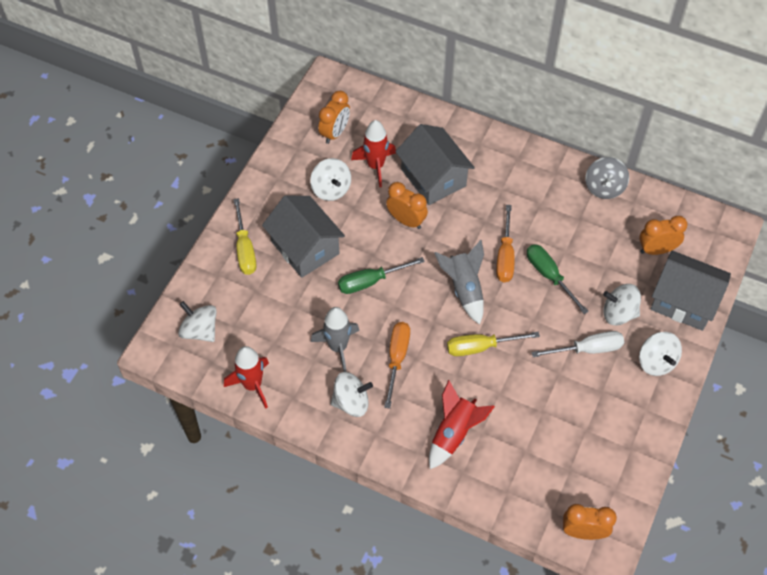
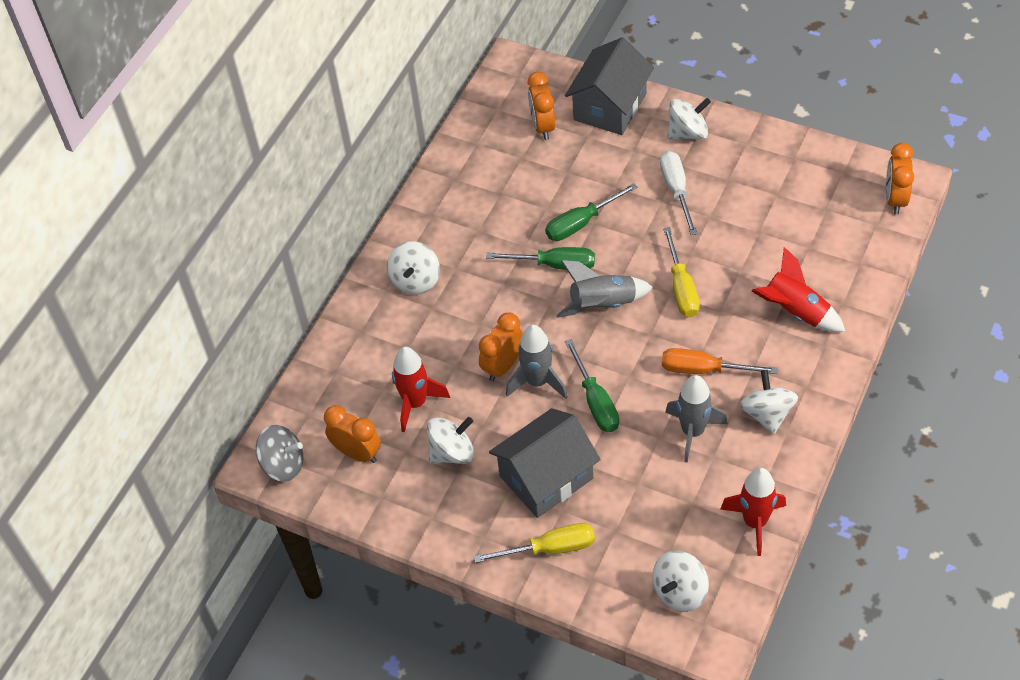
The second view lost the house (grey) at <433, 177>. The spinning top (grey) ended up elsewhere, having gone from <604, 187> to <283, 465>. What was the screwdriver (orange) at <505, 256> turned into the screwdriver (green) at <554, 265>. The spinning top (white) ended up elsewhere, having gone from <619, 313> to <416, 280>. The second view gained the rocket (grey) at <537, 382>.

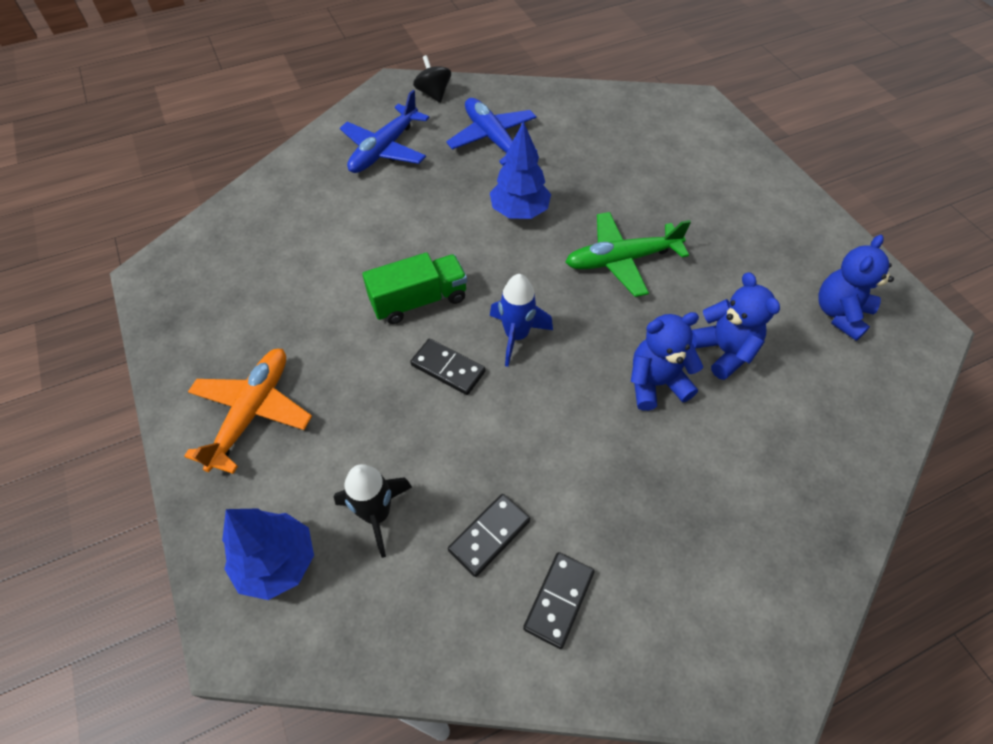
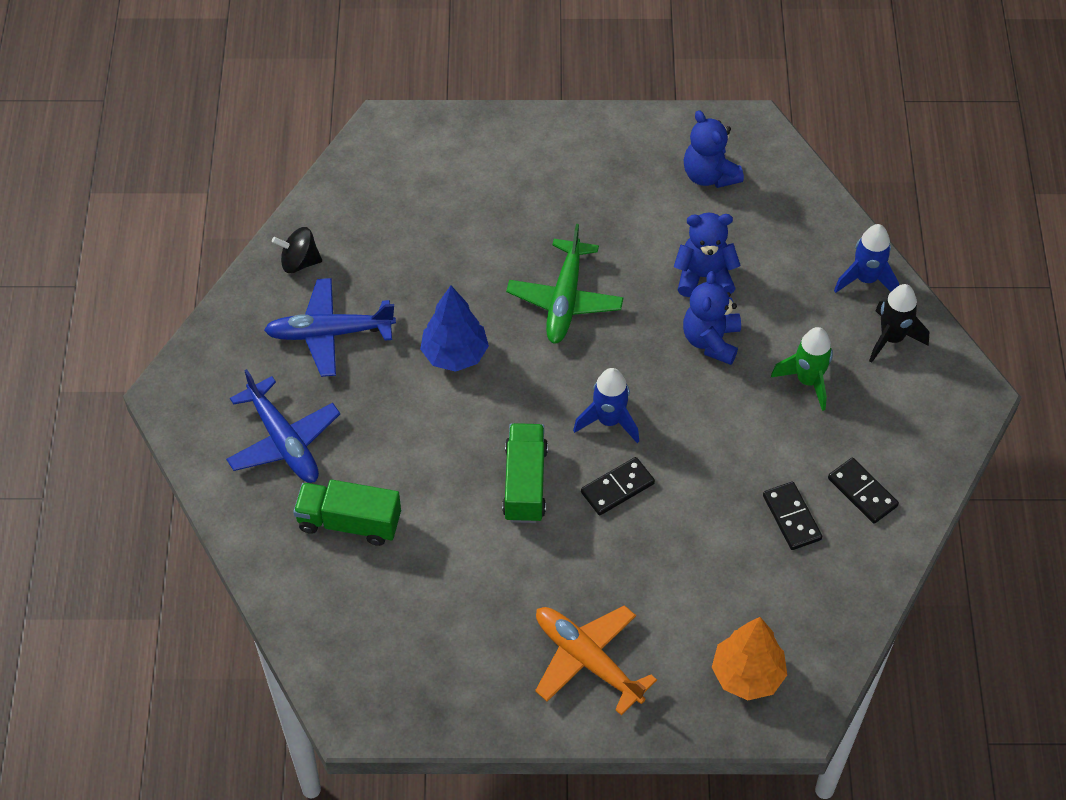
The spinning top (black) ended up elsewhere, having gone from <433, 93> to <299, 262>. The rocket (black) ended up elsewhere, having gone from <377, 514> to <891, 338>. What was the tree (blue) at <277, 562> turned into the tree (orange) at <747, 675>. The second view gained the rocket (blue) at <866, 279>. The second view gained the rocket (green) at <808, 381>. The second view gained the truck (green) at <349, 522>.

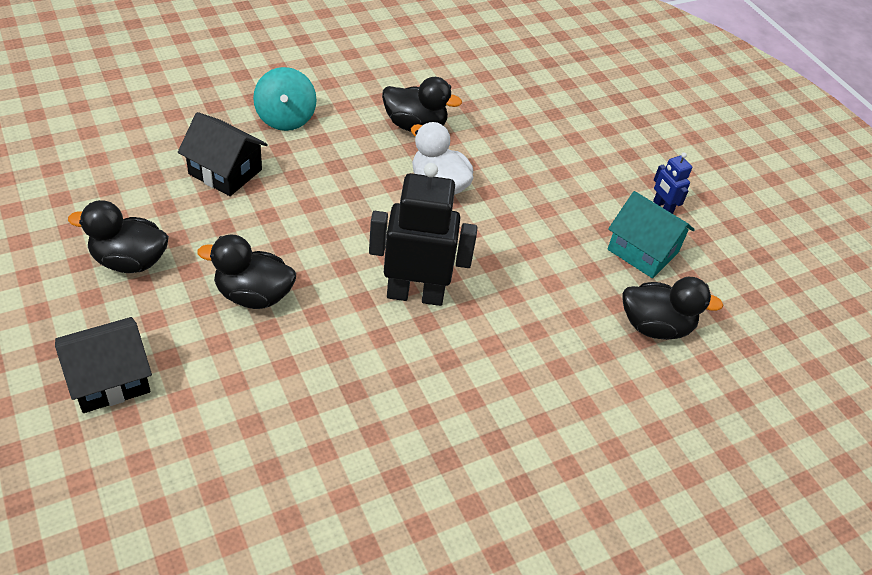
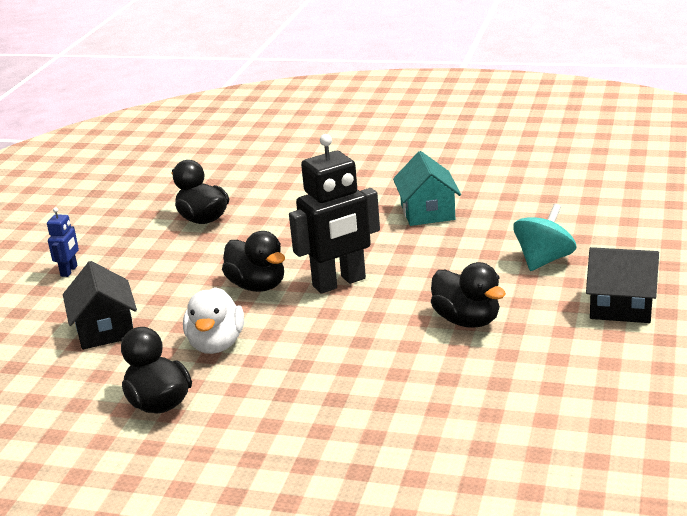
The spinning top (turquoise) ended up elsewhere, having gone from <285, 118> to <544, 260>. The house (black) ended up elsewhere, having gone from <225, 172> to <105, 330>. The robot (black) at <415, 294> ended up facing another way, 75 degrees counterclockwise from before. The house (turquoise) ended up elsewhere, having gone from <642, 251> to <427, 212>. The duck (black) ended up elsewhere, having gone from <129, 261> to <257, 286>.

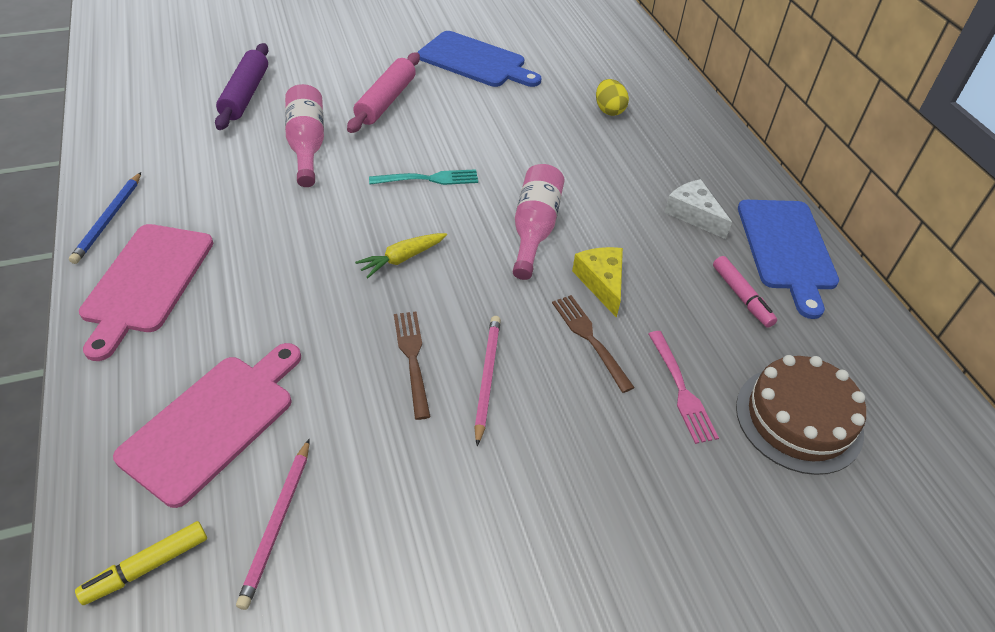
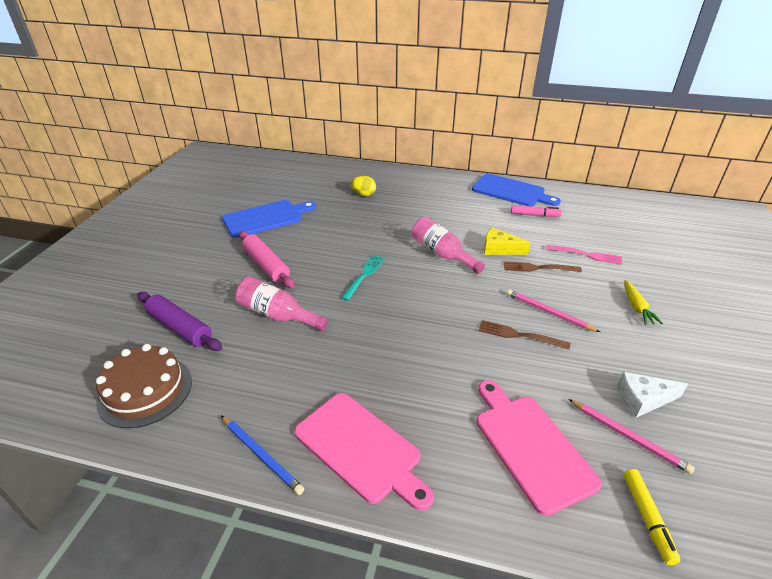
The cheese (white) ended up elsewhere, having gone from <693, 214> to <643, 399>. The carrot (yellow) ended up elsewhere, having gone from <402, 259> to <636, 307>. The cake (brown) ended up elsewhere, having gone from <798, 419> to <145, 390>.

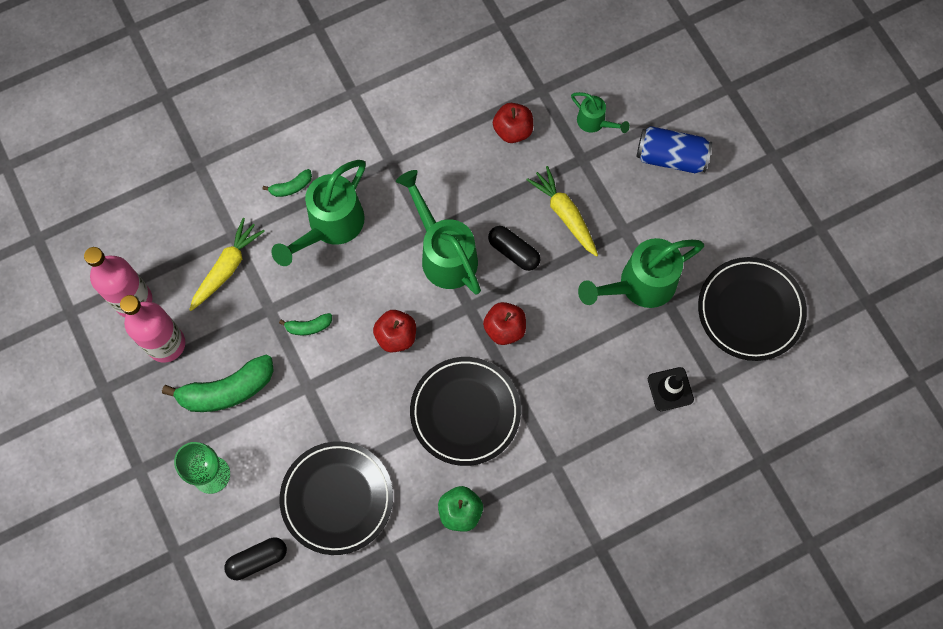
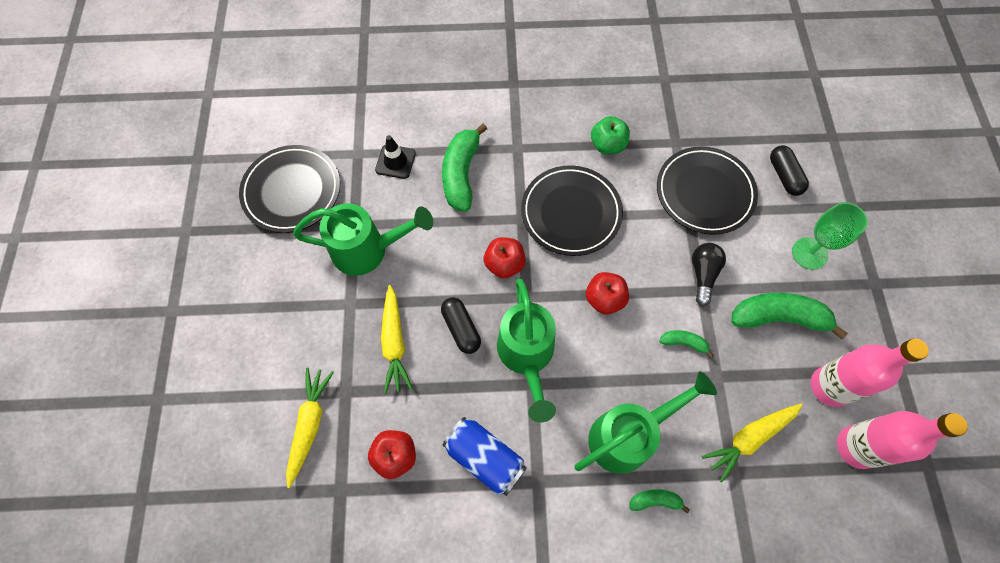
Where the watering can (green) stood at <594, 122>, the carrot (yellow) came to stand at <310, 425>. The can (blue) ended up elsewhere, having gone from <670, 157> to <485, 458>. The capsule (black) at <257, 560> ended up facing another way, 75 degrees clockwise from before. The second view gained the banana (green) at <461, 174>. The second view gained the light bulb (black) at <703, 274>.

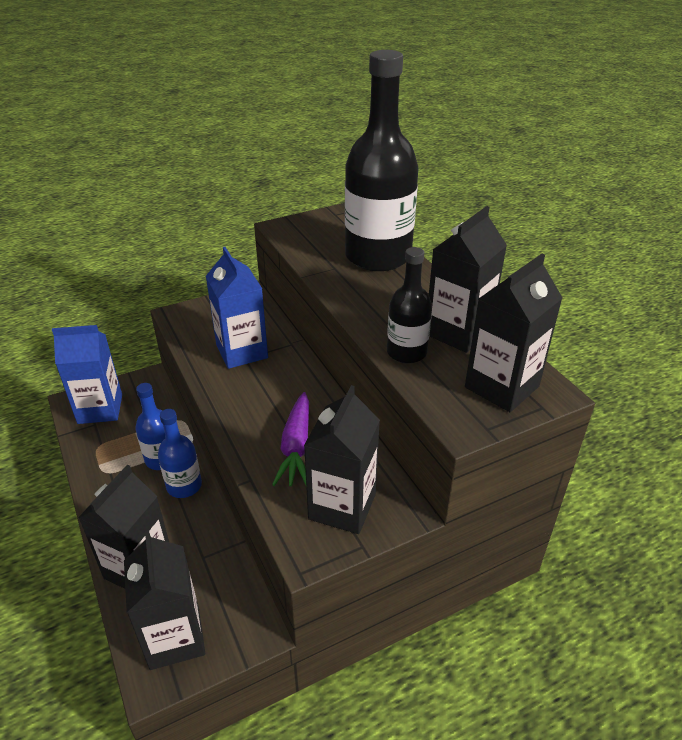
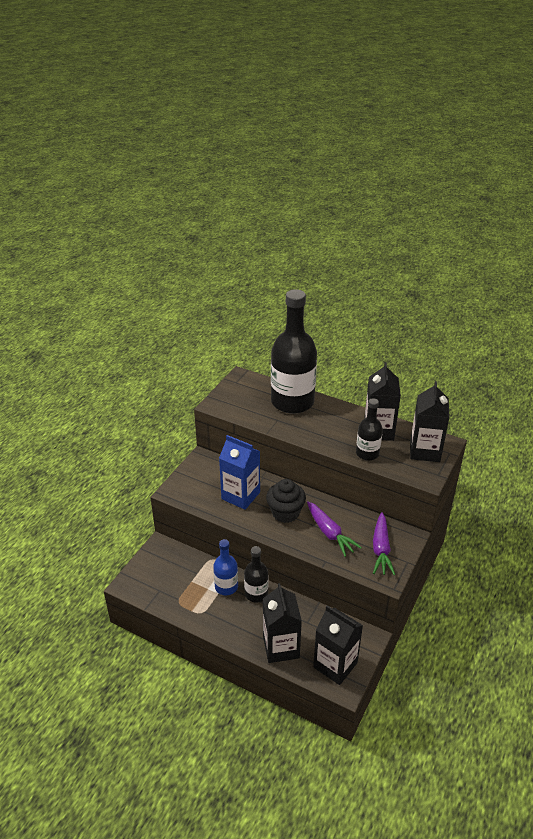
The second view lost the carton (blue) at <100, 409>. Where the carton (black) stood at <342, 506>, the carrot (purple) came to stand at <381, 549>. What was the bottle (blue) at <184, 486> turned into the bottle (black) at <256, 593>. The second view gained the cupcake (black) at <285, 513>.

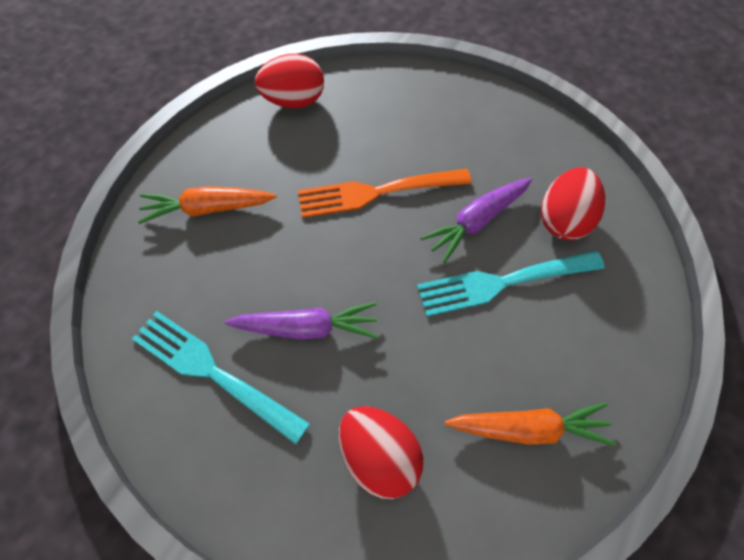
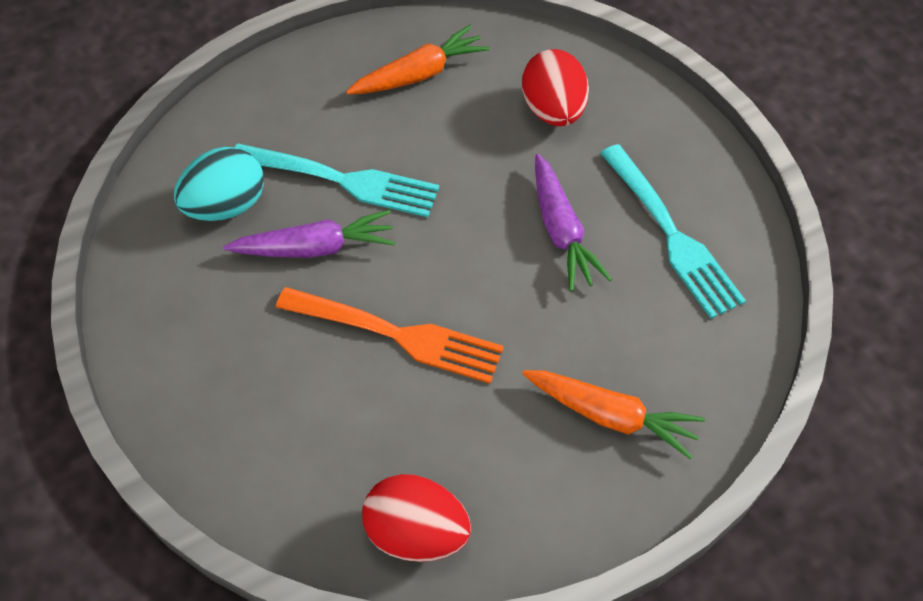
What was the egg (red) at <563, 219> turned into the egg (turquoise) at <226, 206>. The carrot (purple) at <307, 328> ended up facing another way, 135 degrees counterclockwise from before. The carrot (orange) at <528, 428> ended up facing another way, 120 degrees clockwise from before.

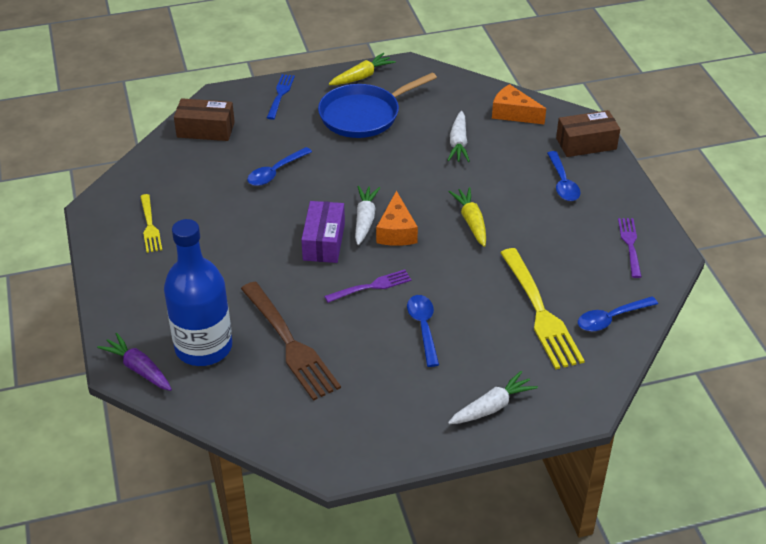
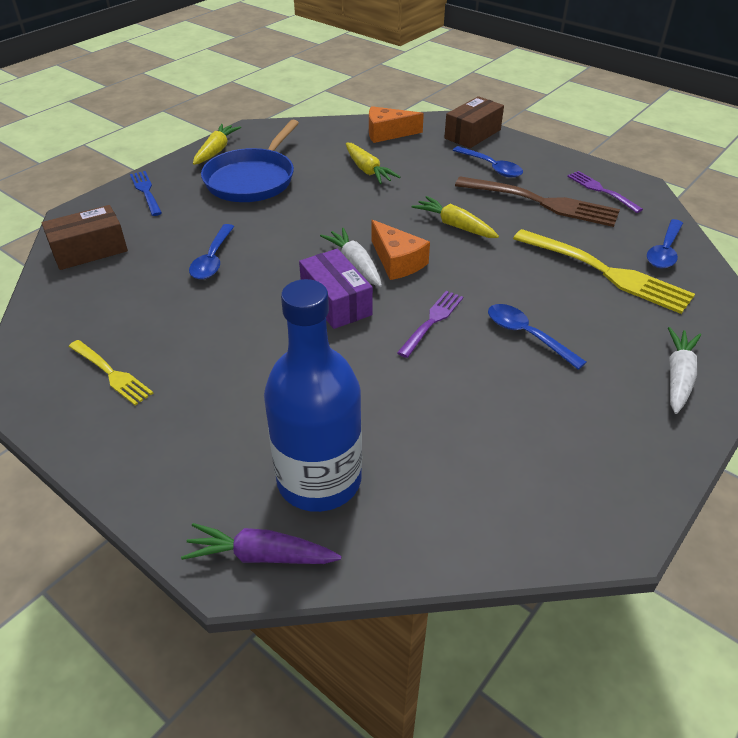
What was the carrot (white) at <458, 143> turned into the carrot (yellow) at <367, 170>. The fork (brown) ended up elsewhere, having gone from <289, 343> to <541, 202>.

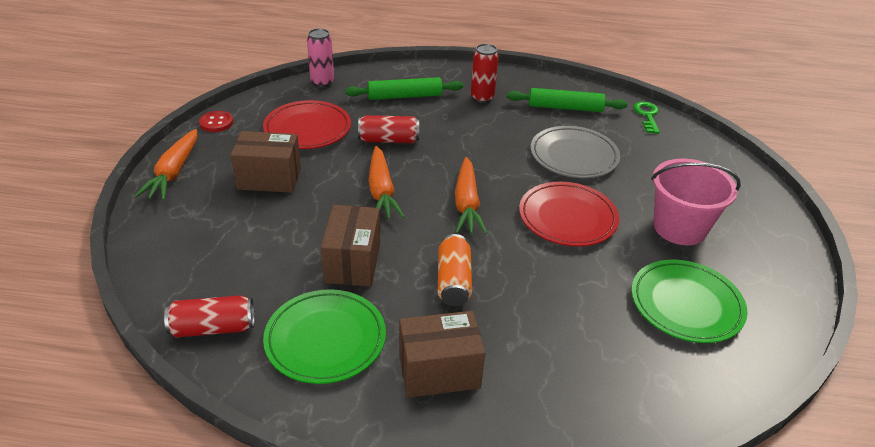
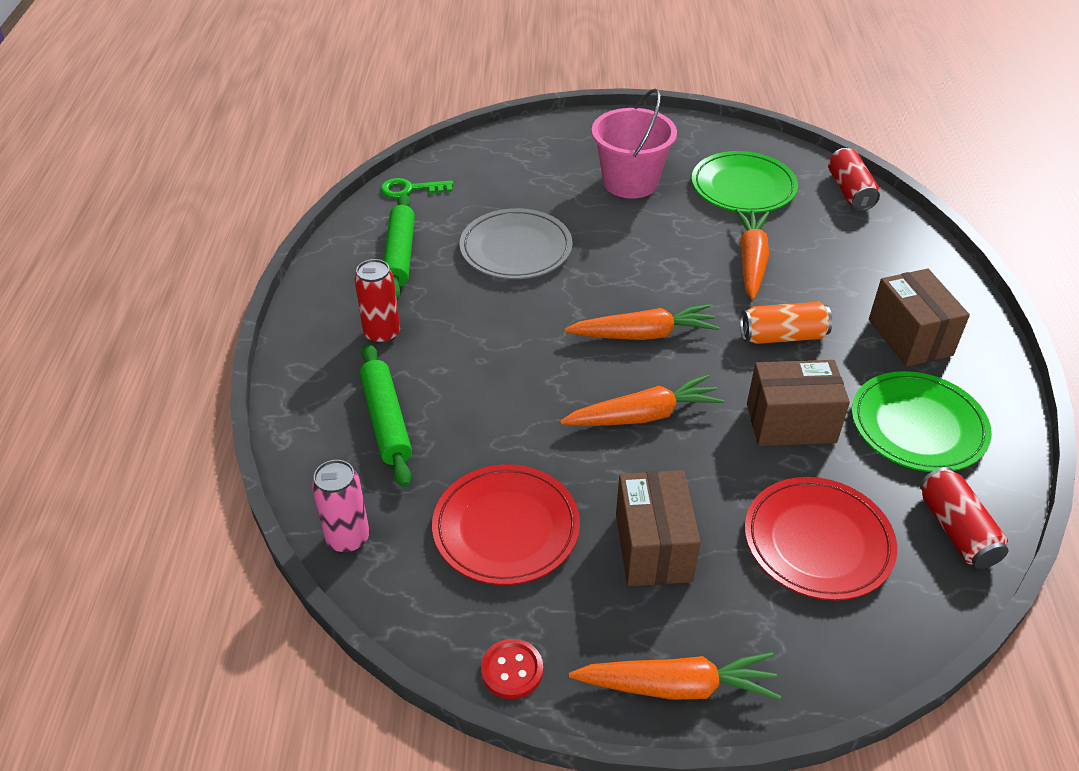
The can (red) ended up elsewhere, having gone from <389, 140> to <850, 191>. The plate (red) ended up elsewhere, having gone from <567, 218> to <818, 542>. The second view gained the carrot (orange) at <751, 261>.

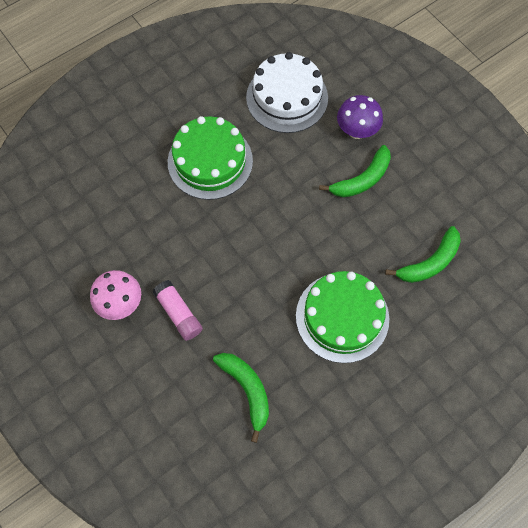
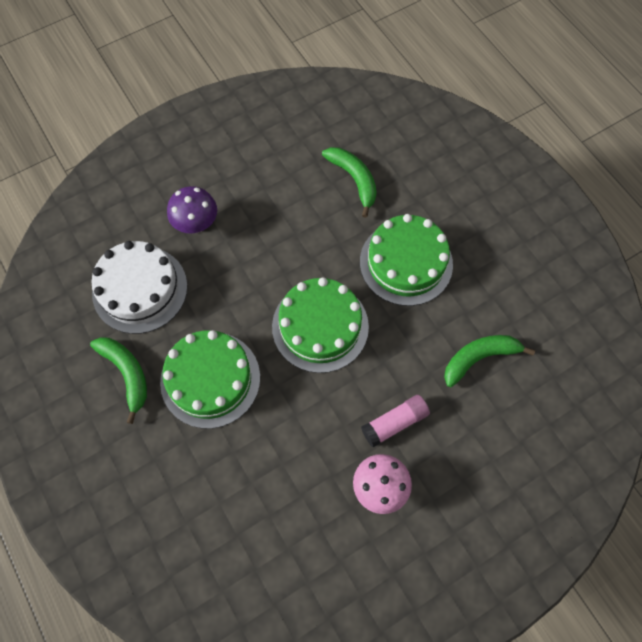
The banana (green) ended up elsewhere, having gone from <361, 179> to <127, 374>. The second view gained the cake (green) at <320, 326>.

